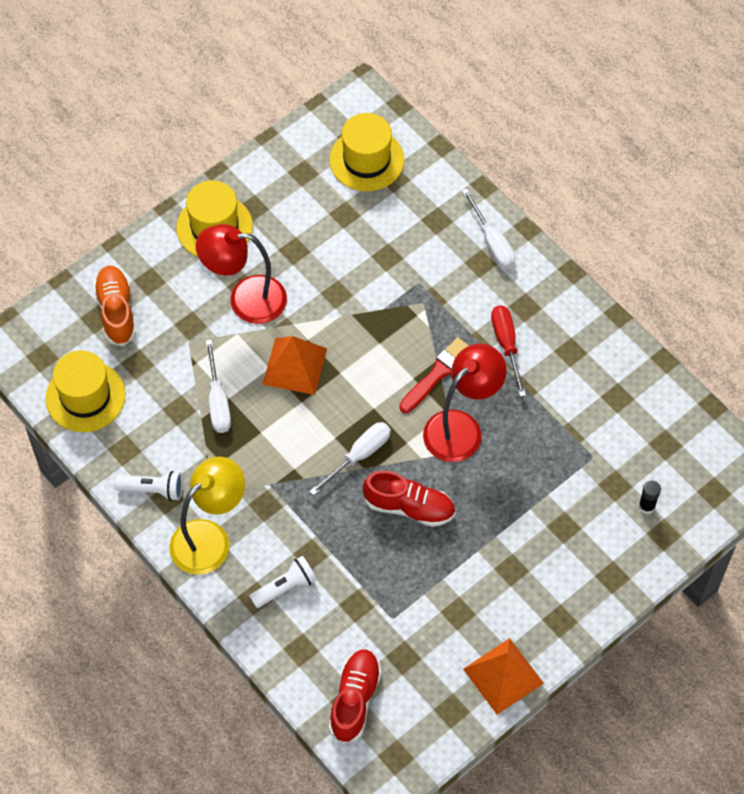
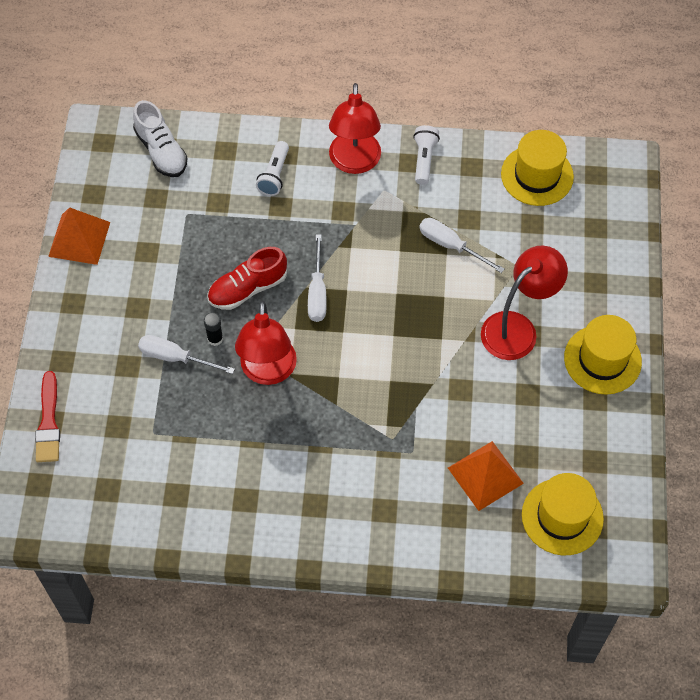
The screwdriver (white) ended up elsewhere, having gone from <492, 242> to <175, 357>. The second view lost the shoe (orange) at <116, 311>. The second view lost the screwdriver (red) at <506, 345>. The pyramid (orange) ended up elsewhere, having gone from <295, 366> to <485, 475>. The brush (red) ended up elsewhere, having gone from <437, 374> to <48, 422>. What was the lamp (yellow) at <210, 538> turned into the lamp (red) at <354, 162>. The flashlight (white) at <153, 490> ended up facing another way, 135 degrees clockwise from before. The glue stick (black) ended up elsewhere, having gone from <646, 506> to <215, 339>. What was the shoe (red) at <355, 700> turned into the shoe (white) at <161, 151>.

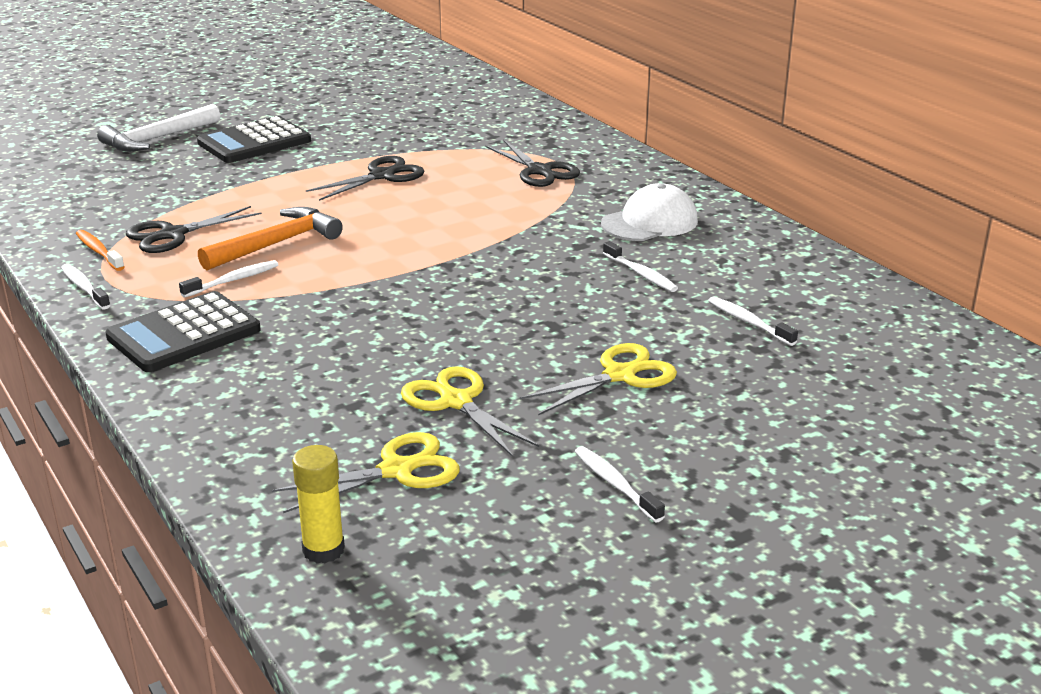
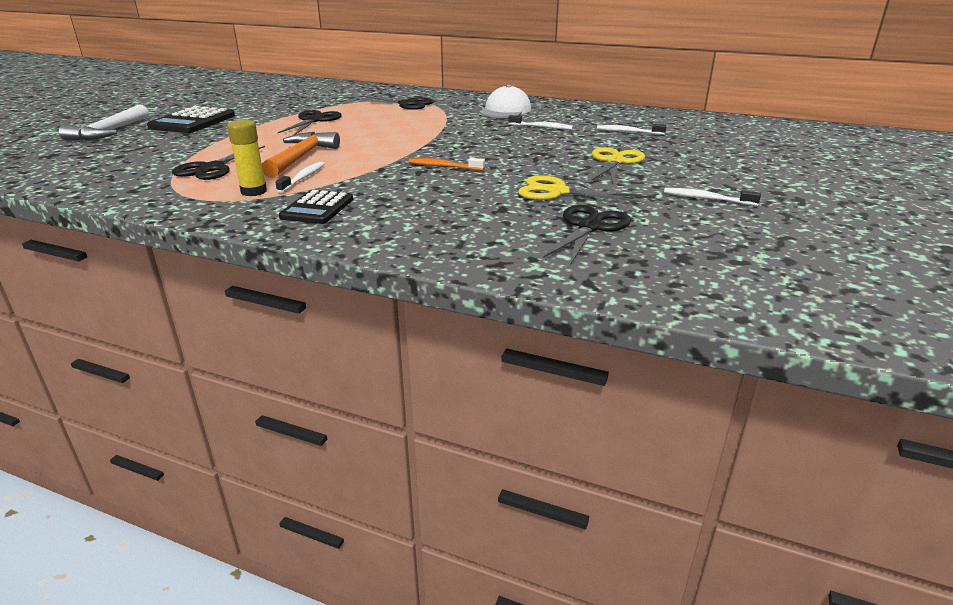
The toothbrush (orange) ended up elsewhere, having gone from <99, 251> to <443, 166>. The second view lost the toothbrush (white) at <84, 287>. The size of the calculator (black) at <184, 334> changed by a factor of 0.66. What was the scissors (yellow) at <396, 470> turned into the scissors (black) at <589, 227>. The glue stick (yellow) ended up elsewhere, having gone from <323, 550> to <254, 191>.

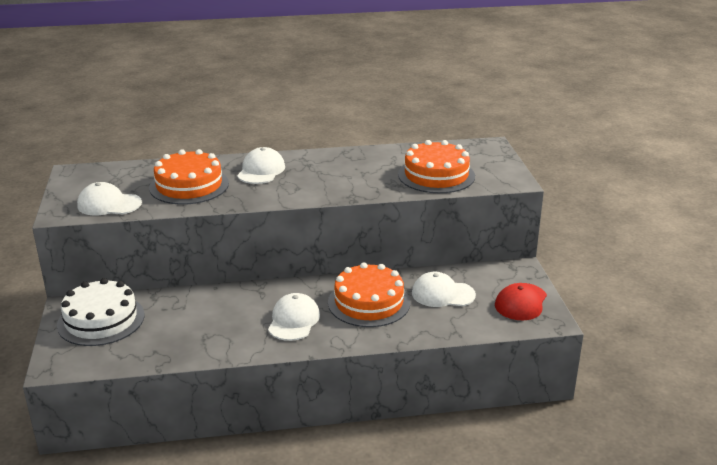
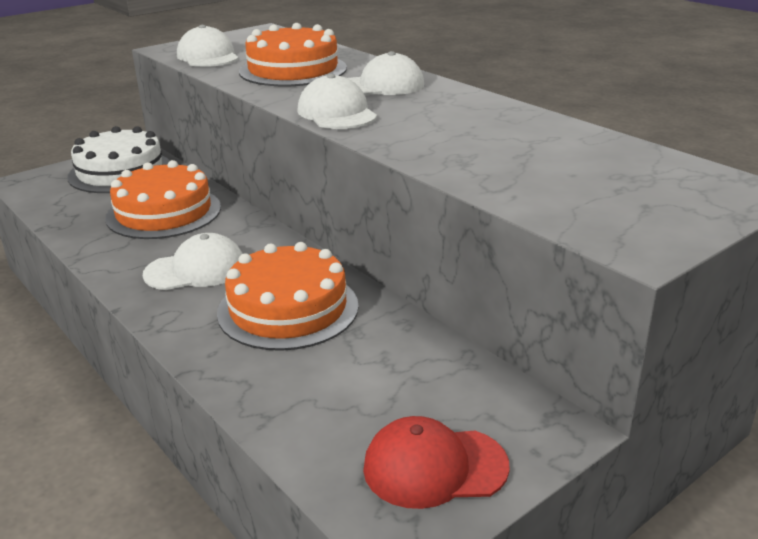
The cake (orange) ended up elsewhere, having gone from <436, 175> to <164, 212>. The cap (white) ended up elsewhere, having gone from <442, 294> to <337, 113>.

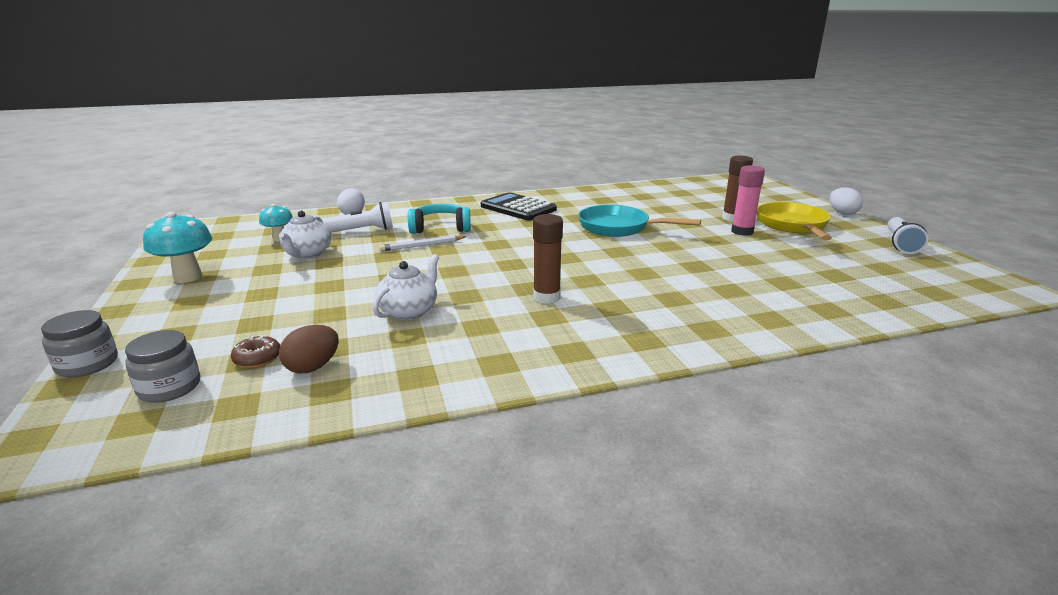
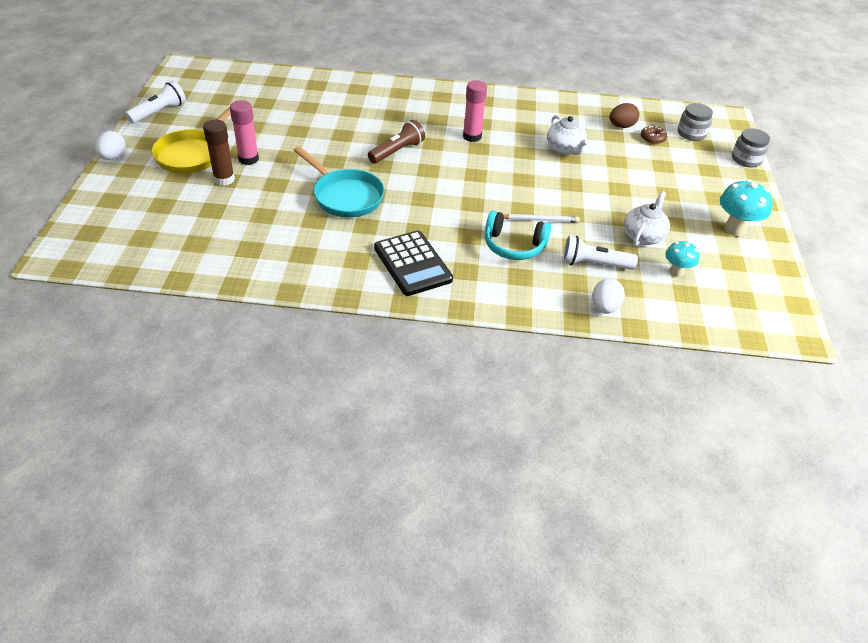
What was the glue stick (brown) at <546, 297> turned into the glue stick (pink) at <472, 136>. The teapot (white) at <409, 311> ended up facing another way, 75 degrees counterclockwise from before. The second view gained the flashlight (brown) at <397, 151>.

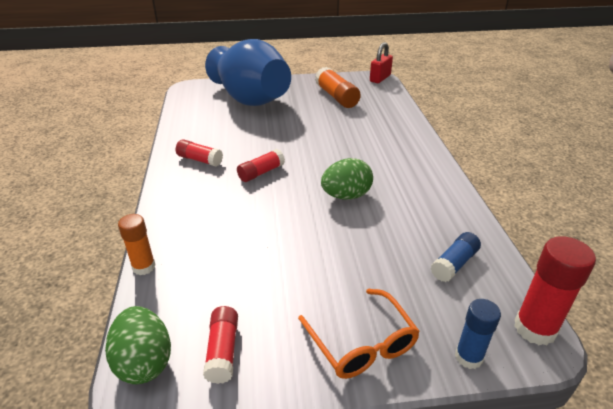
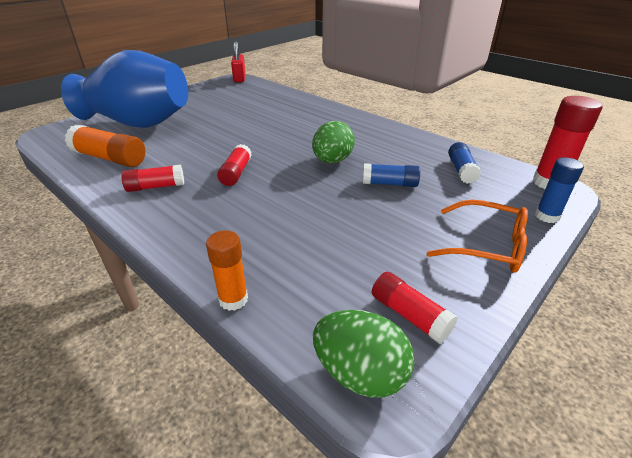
The glue stick (orange) ended up elsewhere, having gone from <336, 97> to <110, 158>. The second view gained the glue stick (blue) at <389, 184>.

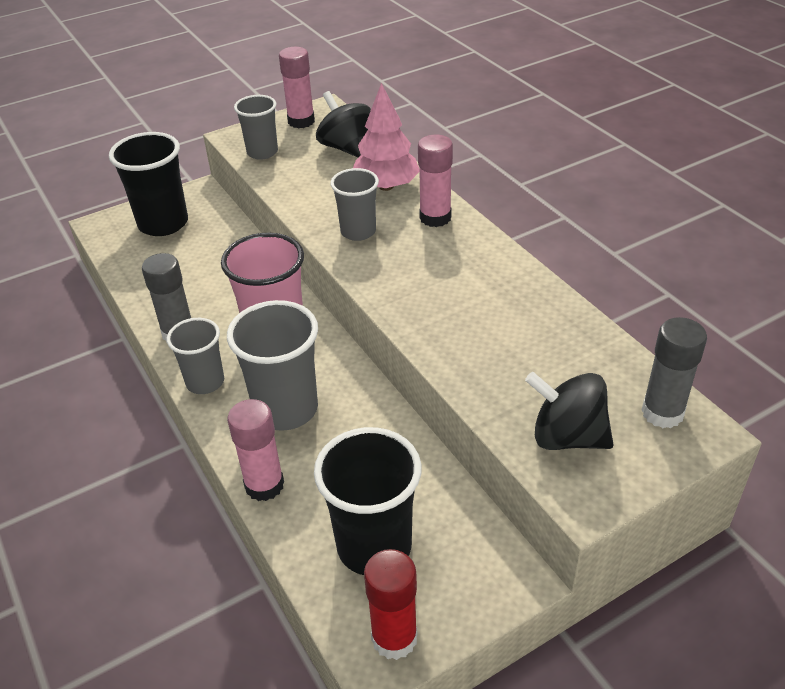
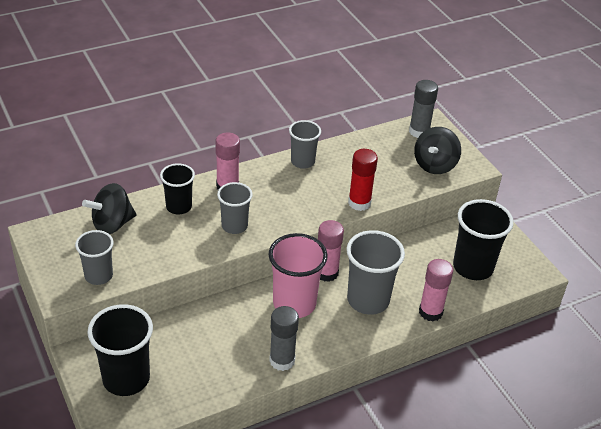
The glue stick (pink) ended up elsewhere, having gone from <301, 121> to <326, 273>. Where the tree (pink) stood at <386, 186>, the cup (black) came to stand at <179, 207>. The cup (grey) ended up elsewhere, having gone from <205, 382> to <302, 162>. The glue stick (red) ended up elsewhere, having gone from <394, 638> to <359, 203>.

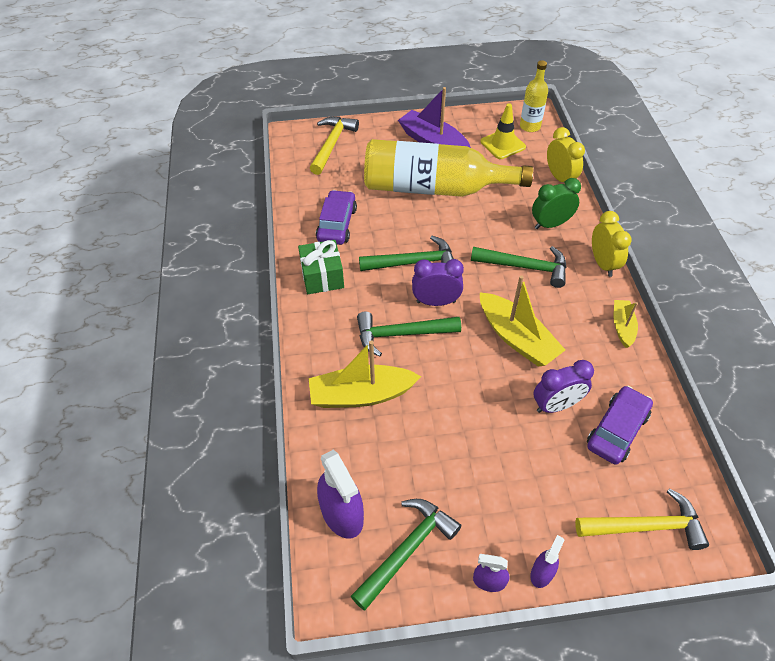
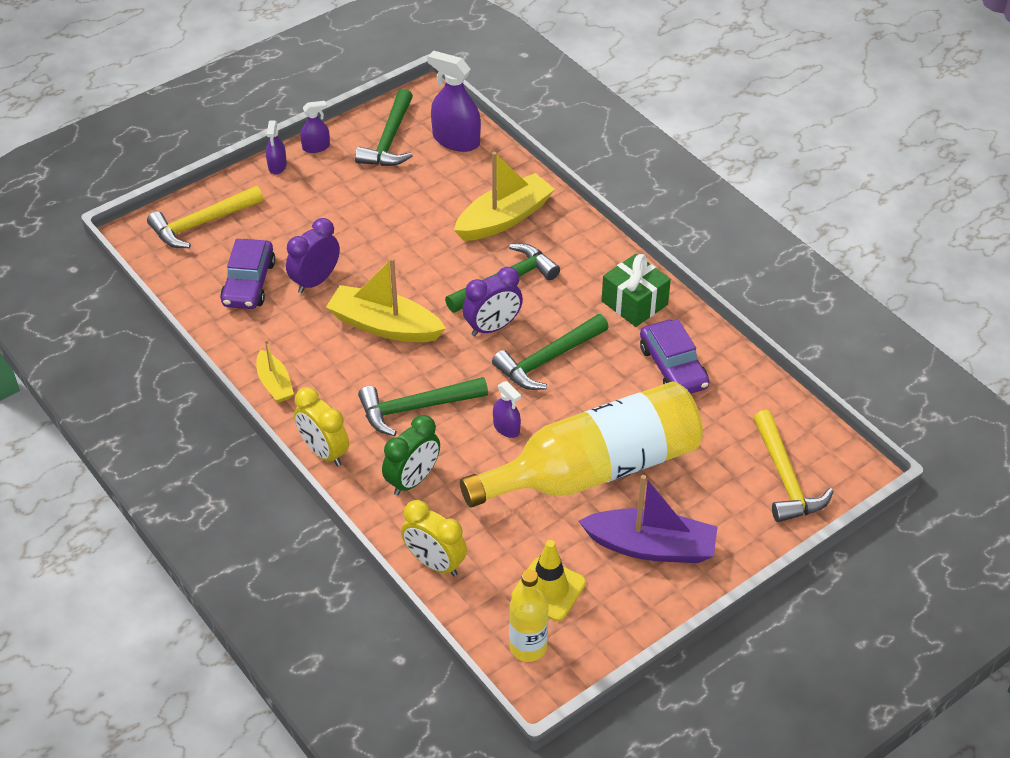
The second view gained the spray bottle (purple) at <506, 428>.

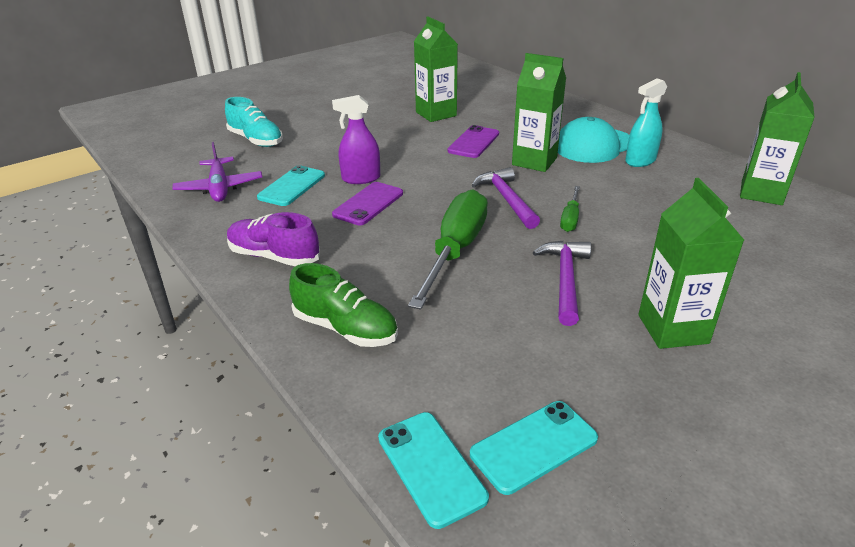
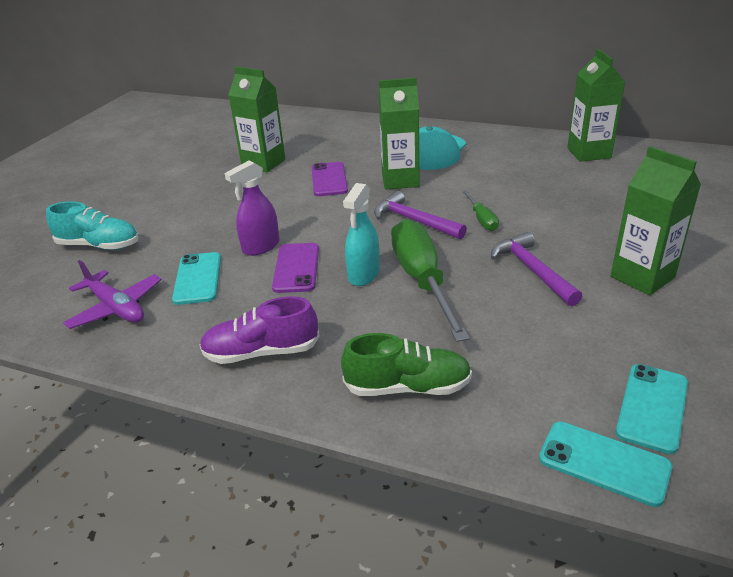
The spray bottle (turquoise) ended up elsewhere, having gone from <640, 161> to <363, 275>.

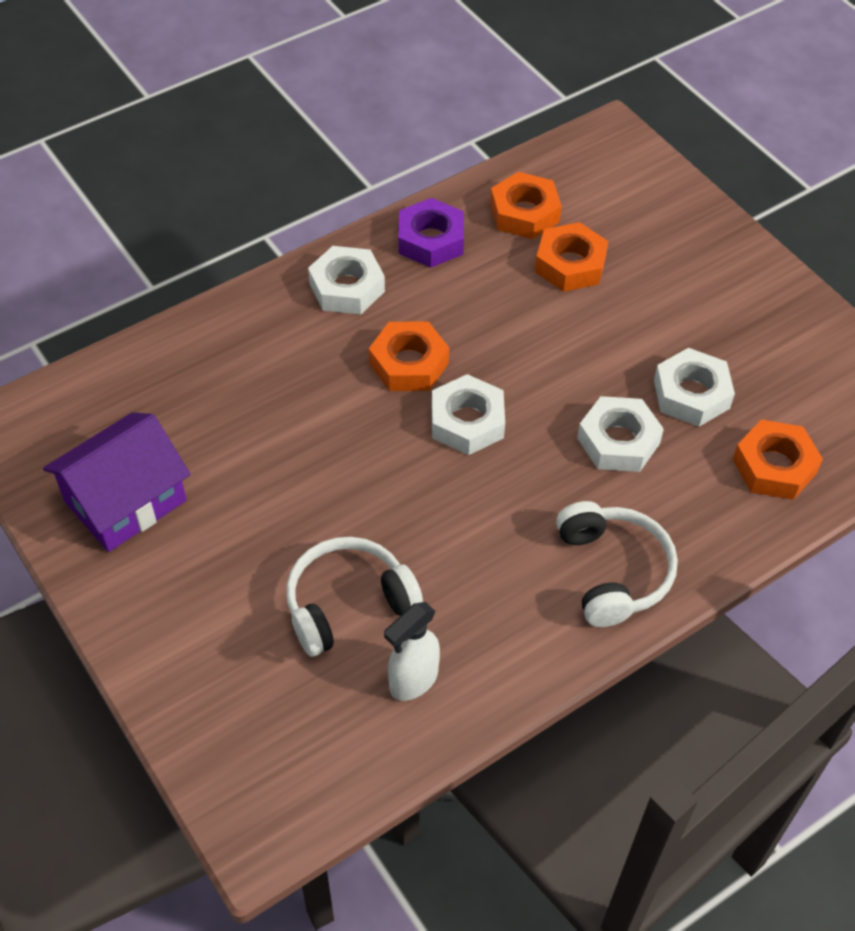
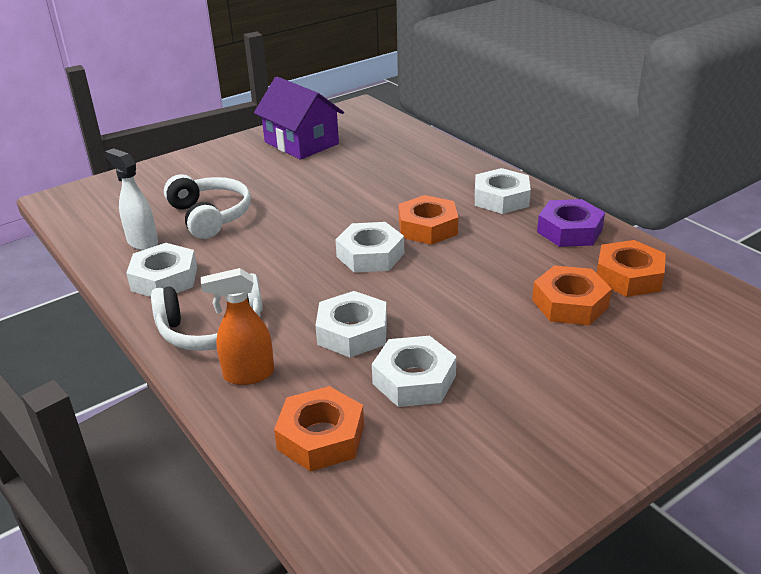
The second view gained the nut (white) at <164, 279>. The second view gained the spray bottle (orange) at <248, 375>.

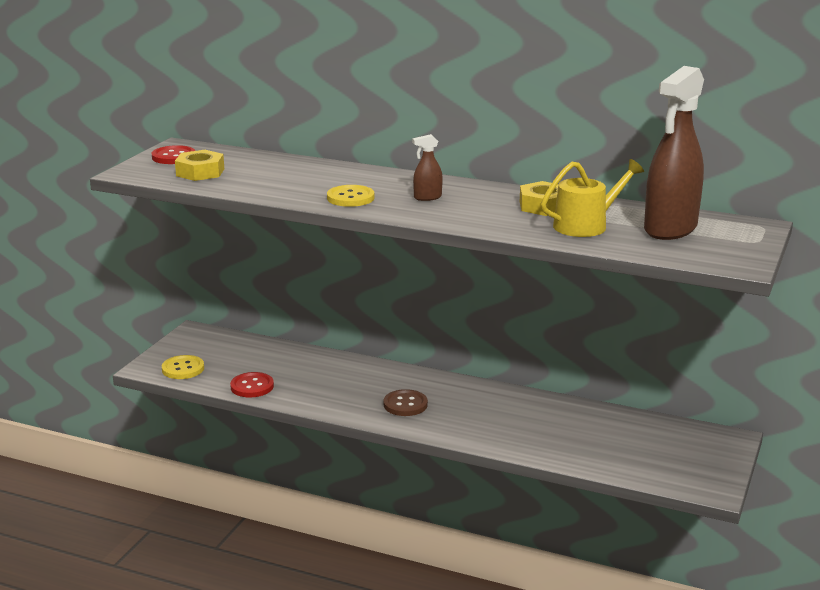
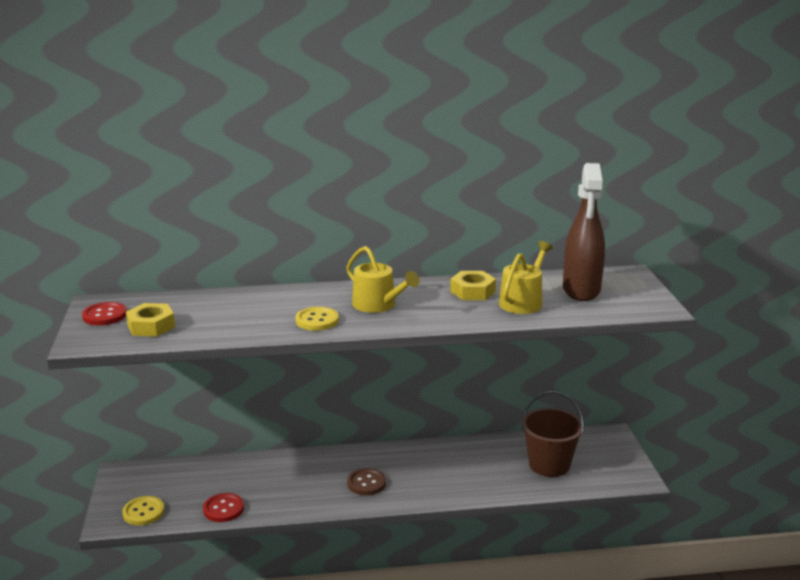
Where the spray bottle (brown) stood at <427, 197>, the watering can (yellow) came to stand at <378, 305>. The second view gained the bucket (brown) at <549, 464>.

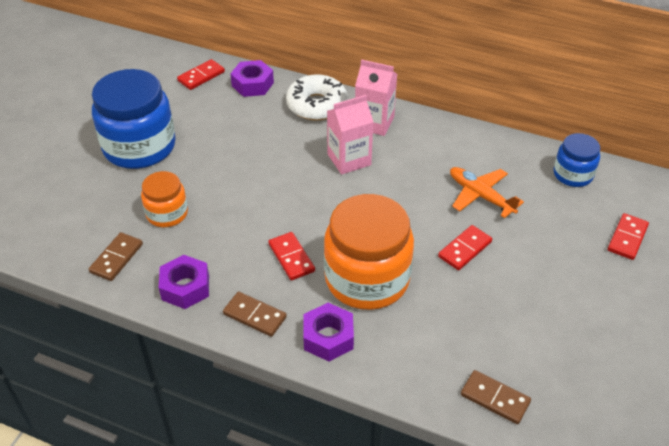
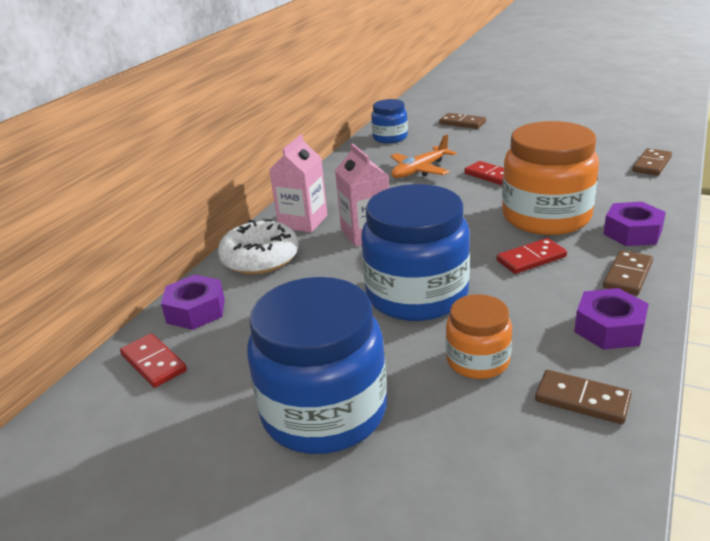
What was the domino (red) at <627, 238> turned into the domino (brown) at <462, 123>. The second view gained the jar (blue) at <417, 295>.

